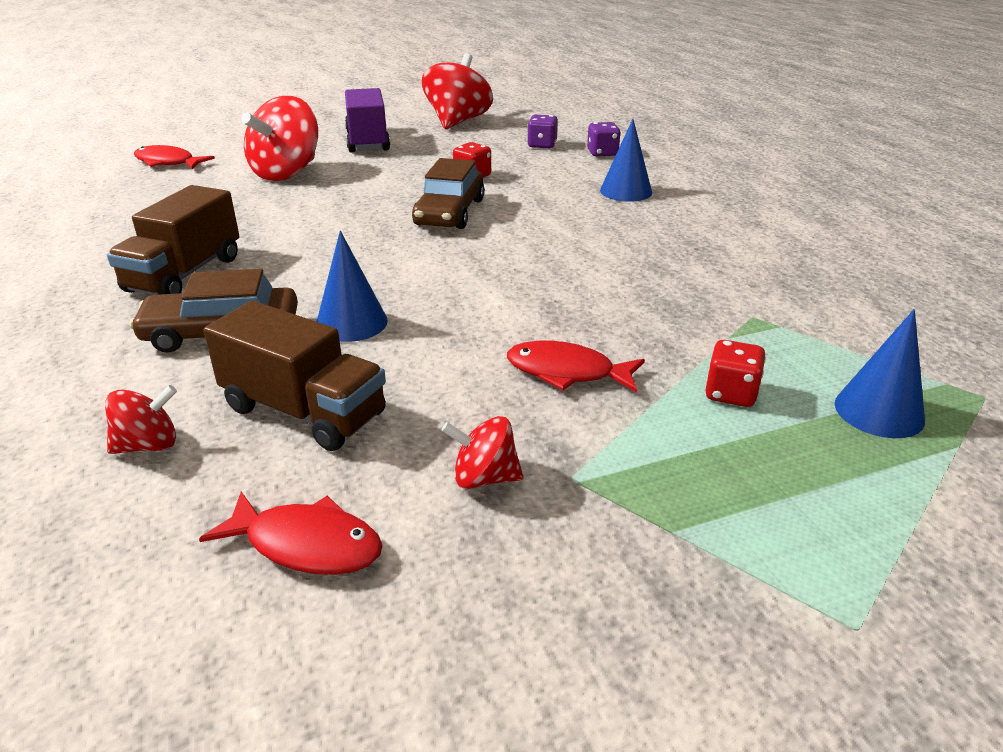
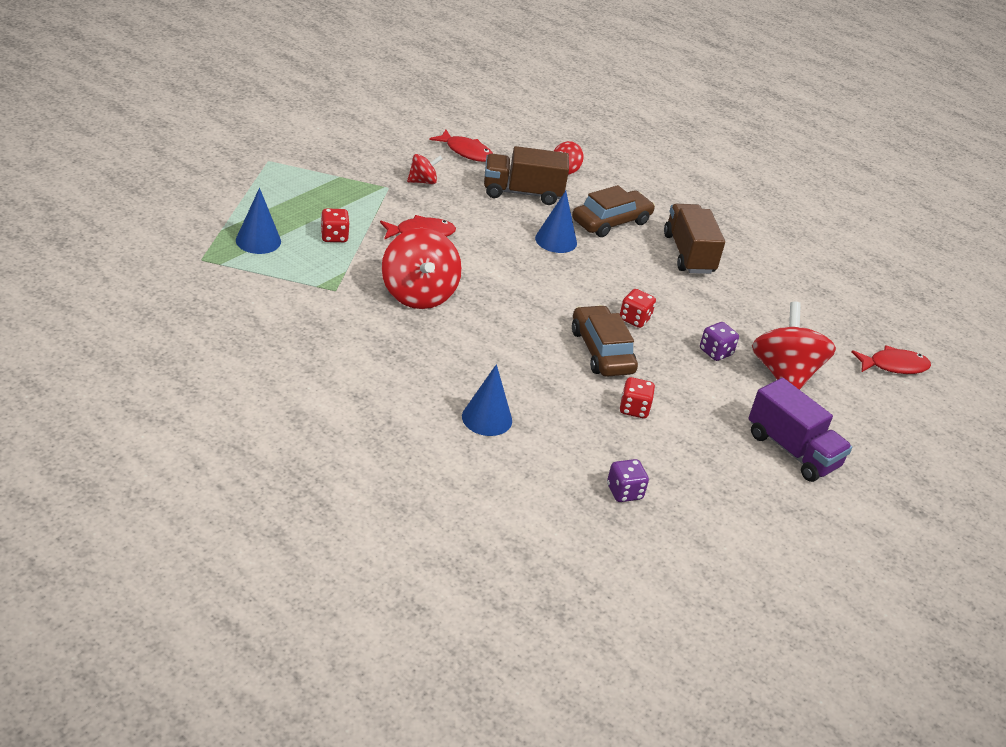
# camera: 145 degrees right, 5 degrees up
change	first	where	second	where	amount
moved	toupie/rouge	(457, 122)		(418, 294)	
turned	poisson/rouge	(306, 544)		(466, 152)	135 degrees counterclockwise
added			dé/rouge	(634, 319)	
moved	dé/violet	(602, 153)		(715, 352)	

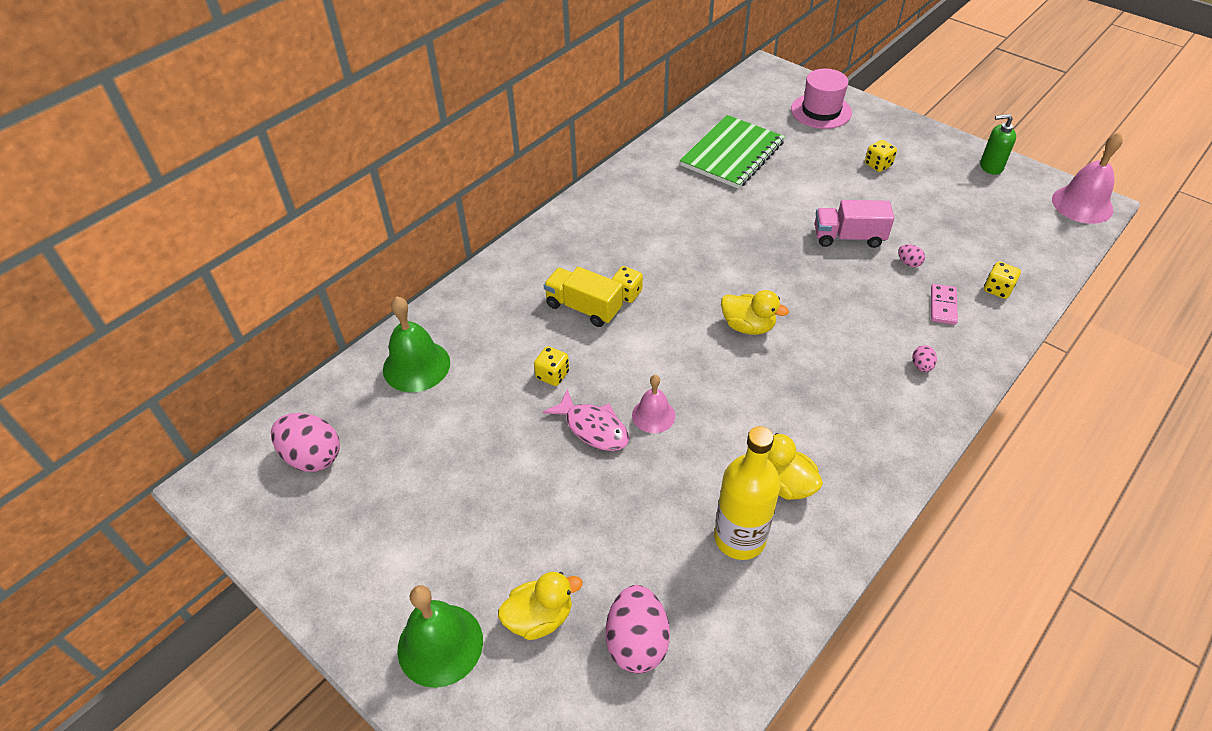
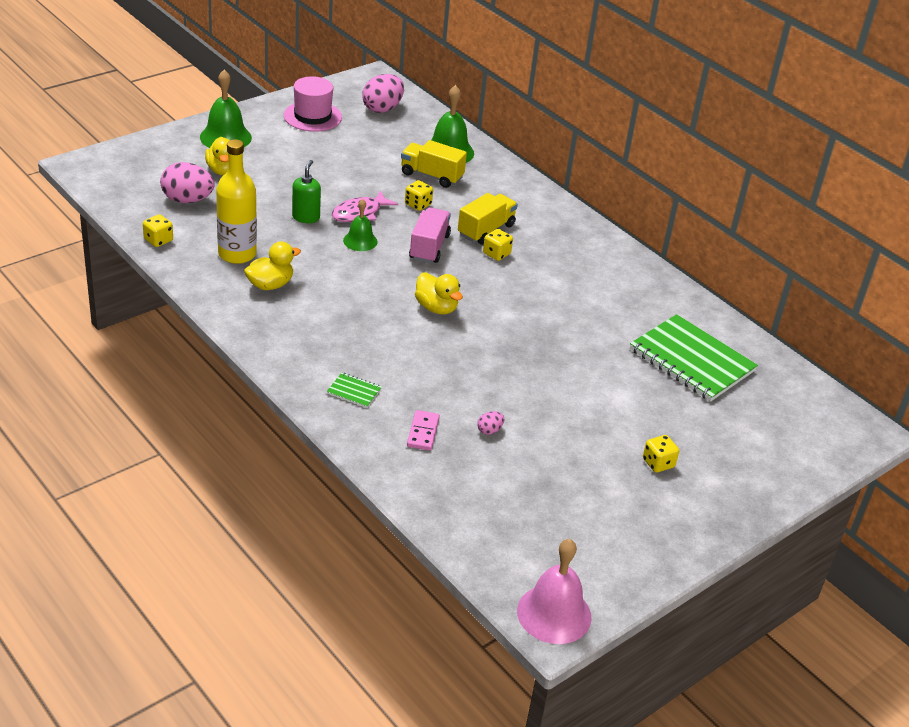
# camera: 95 degrees right, 10 degrees down
change	first	where	second	where	amount
moved	dé/jaune	(997, 289)		(158, 240)	
moved	chapeau/rose	(821, 111)		(312, 116)	
moved	distributeur de savon/vert	(990, 167)		(306, 217)	
replaced	œuf/rose	(921, 366)	carnet/vert	(354, 391)	
recoloured	cloche/rose	(653, 415)	cloche/vert	(360, 241)	
added			camion/jaune	(432, 176)	
turned	domino/rose	(943, 306)		(423, 432)	75 degrees clockwise
moved	camion/rose	(848, 237)		(429, 247)	
turned	canard/jaune	(748, 326)		(436, 308)	75 degrees counterclockwise

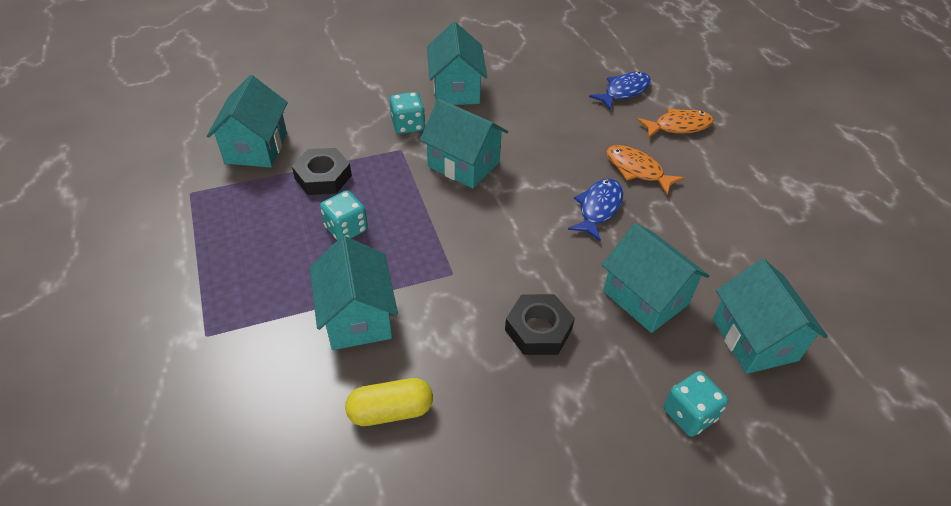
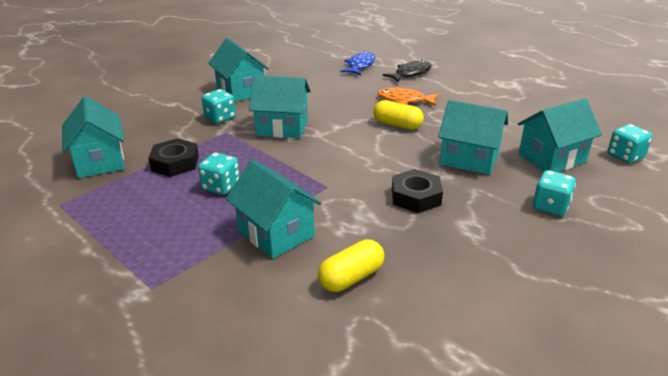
# camera: 25 degrees left, 15 degrees down
change	first	where	second	where	amount
replaced	poisson/bleu	(598, 208)	gélule/jaune	(397, 125)	
recoloured	poisson/orange	(678, 126)	poisson/noir	(410, 73)	
turned	maison/turquoise	(754, 339)		(552, 158)	75 degrees counterclockwise
added			dé/turquoise	(625, 156)	

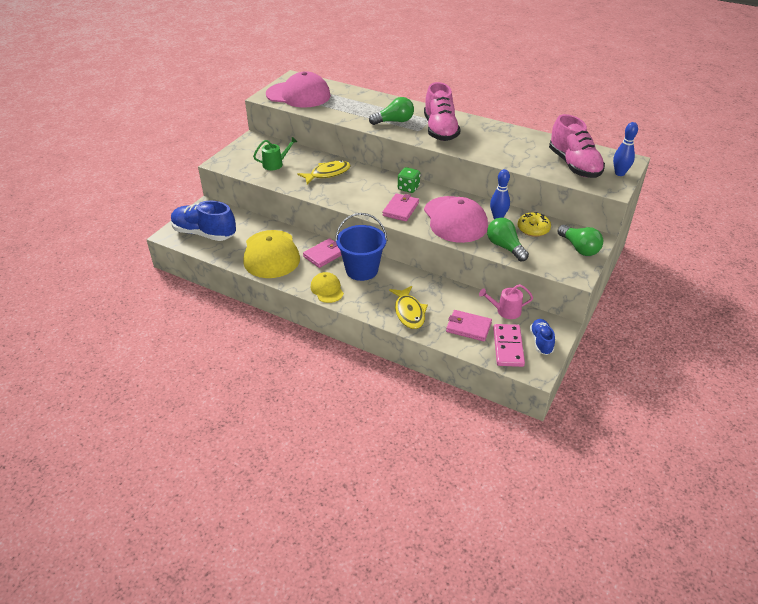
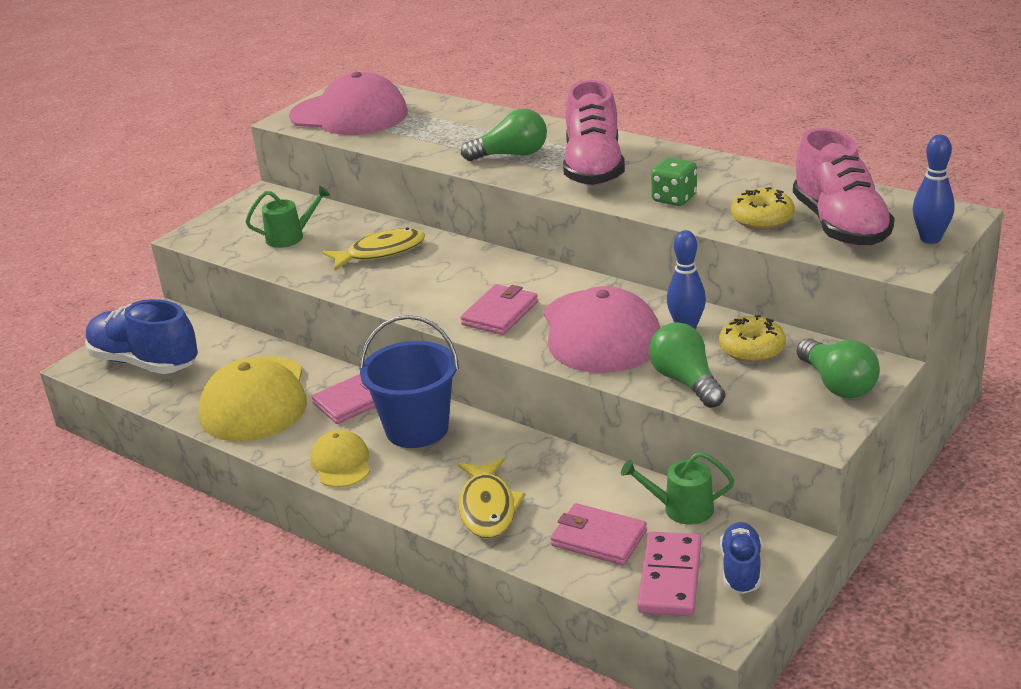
# camera: 10 degrees right, 10 degrees down
change	first	where	second	where	amount
recoloured	arrosoir/rose	(505, 311)	arrosoir/vert	(682, 509)	
moved	dé/vert	(408, 188)		(674, 199)	
added			beignet/jaune	(762, 219)	

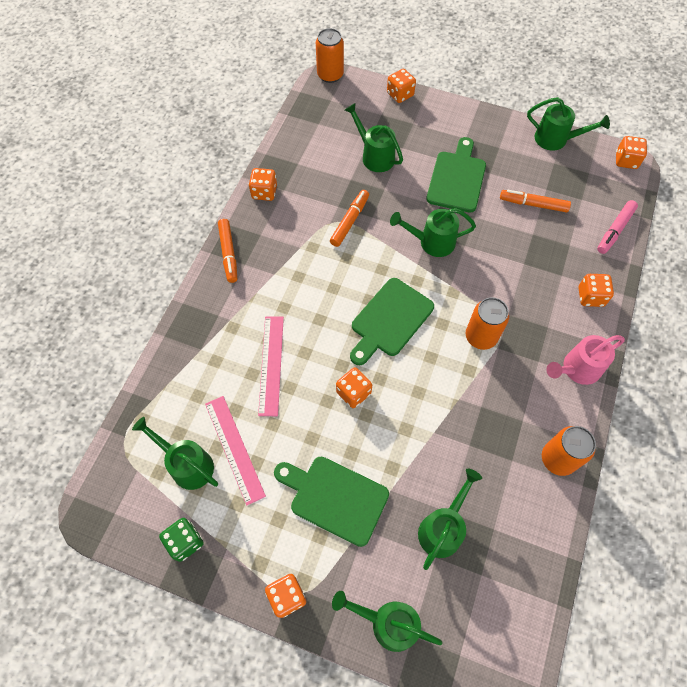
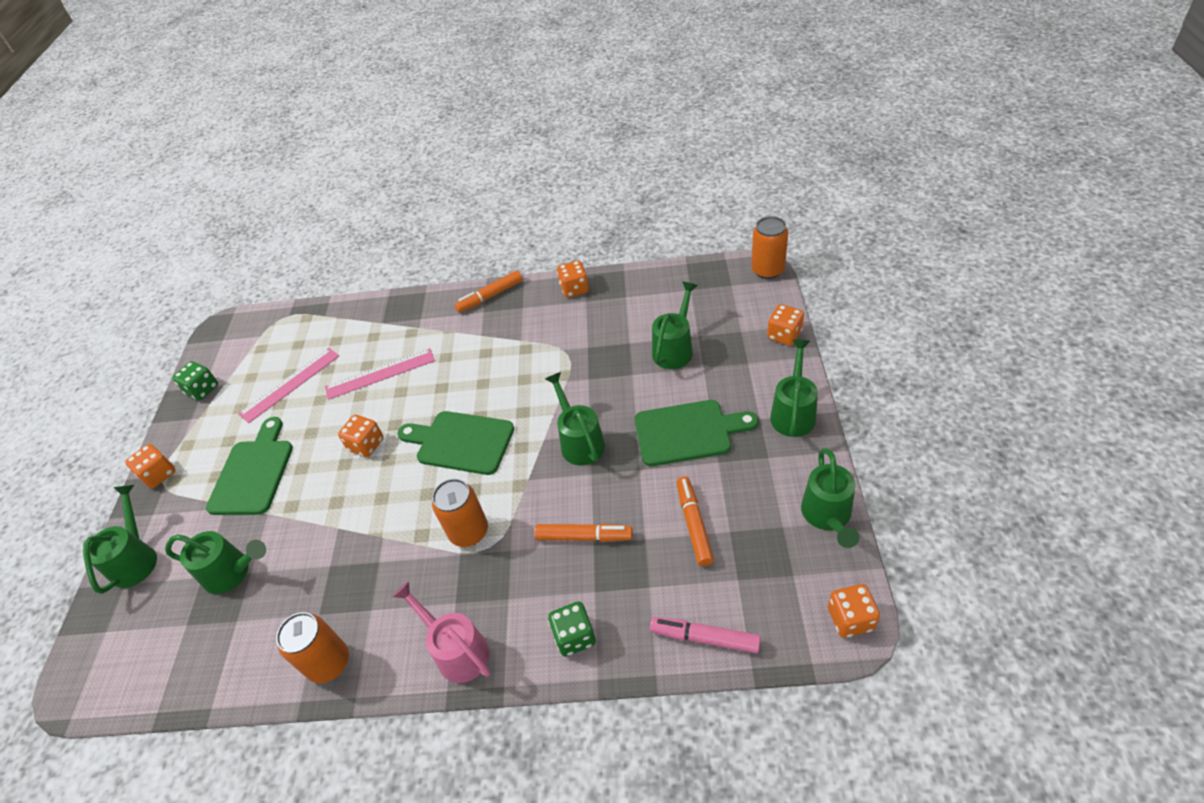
# camera: 75 degrees right, 15 degrees down
change	first	where	second	where	amount
moved	feutre/orange	(349, 221)		(584, 536)	
recoloured	dé/orange	(590, 297)	dé/vert	(574, 636)	
moved	arrosoir/vert	(187, 464)		(793, 412)	

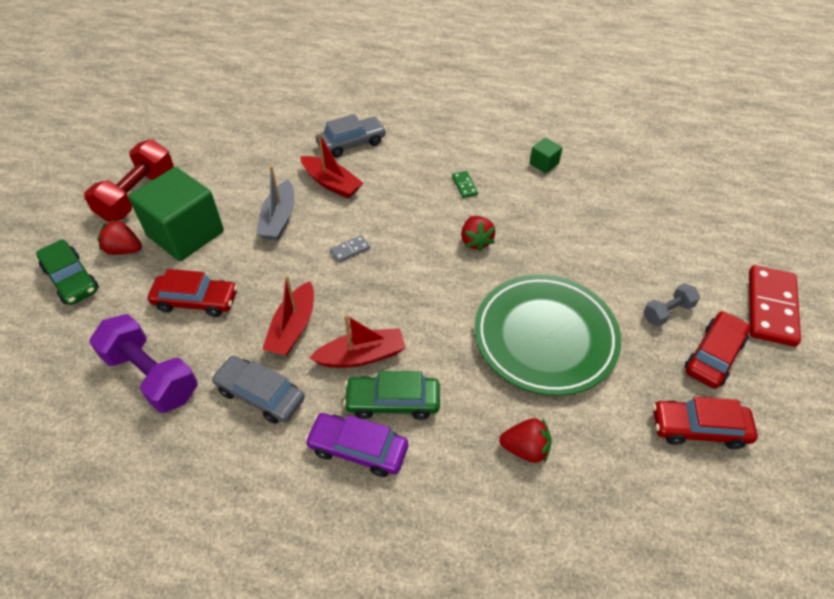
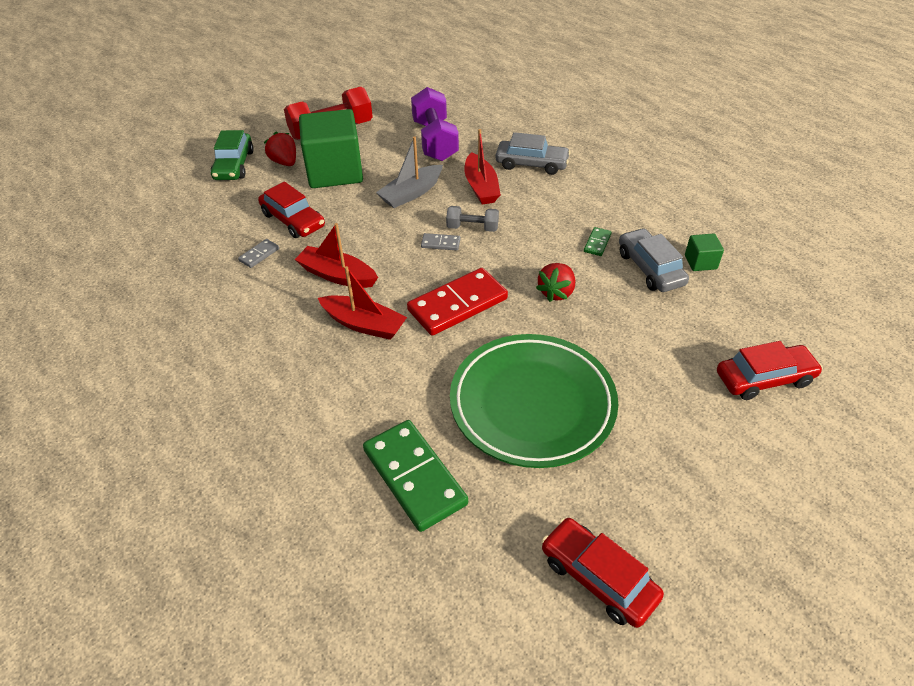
# camera: 40 degrees right, 5 degrees down
change	first	where	second	where	amount
added			domino/gris	(259, 255)	
turned	bateau/rouge	(293, 327)		(337, 275)	60 degrees clockwise
replaced	fraise/rouge	(525, 448)	domino/vert	(414, 477)	
moved	domino/rouge	(771, 308)		(458, 305)	
moved	haltère/violet	(151, 375)		(435, 141)	
moved	haltère/gris	(667, 312)		(472, 228)	
moved	voiture/gris	(260, 395)		(650, 268)	
moved	voiture/rouge	(713, 355)		(764, 379)	
removed	voiture/violet	(358, 449)			
removed	voiture/vert	(393, 402)			

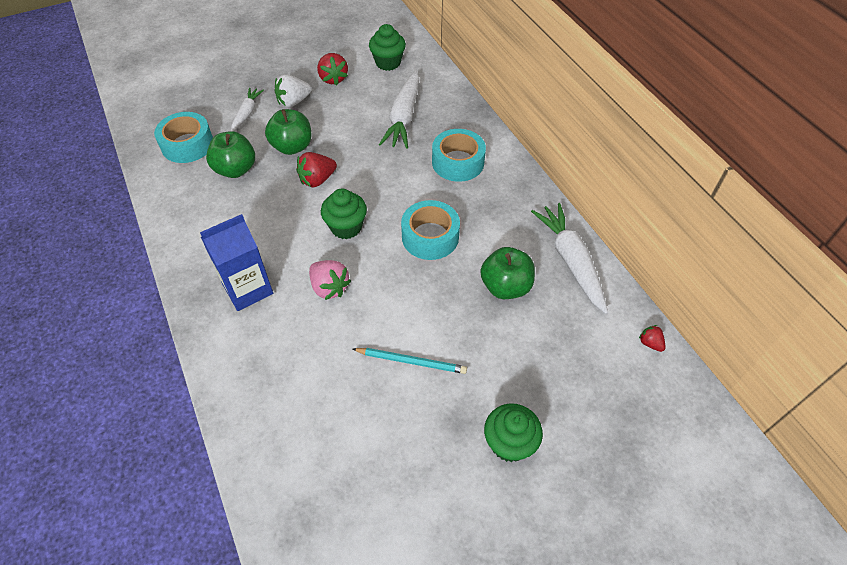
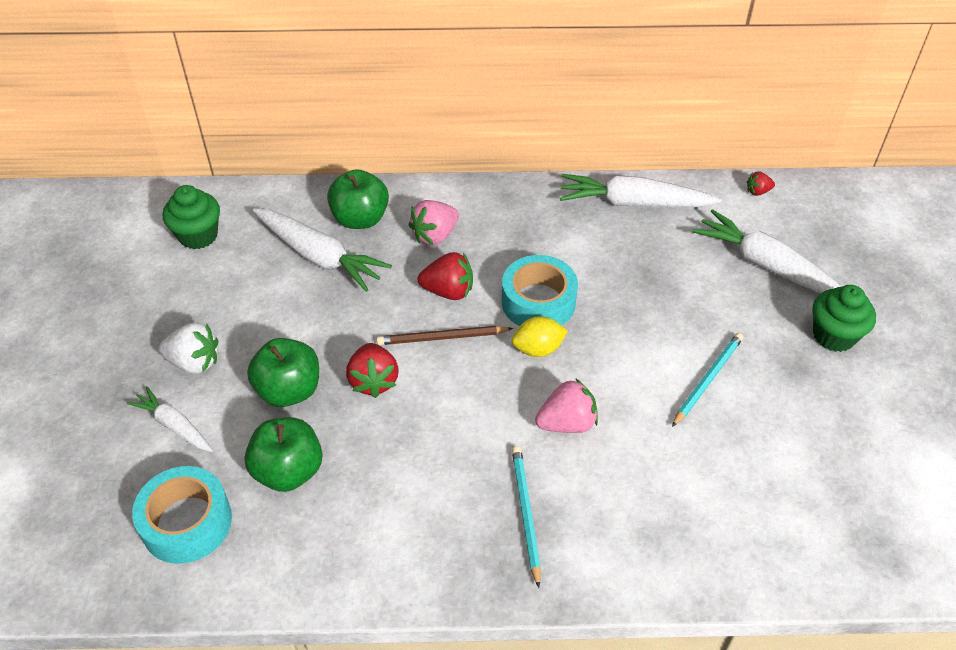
# camera: 65 degrees left, 5 degrees down
change	first	where	second	where	amount
turned	fraise/blanc	(293, 102)		(194, 362)	75 degrees counterclockwise
moved	pomme/vert	(505, 287)		(360, 219)	
added			crayon/marron	(442, 338)	
replaced	ruban adhésif/turquoise	(458, 162)	fraise/rose	(435, 235)	
moved	fraise/rouge	(333, 79)		(448, 291)	
added			citron/jaune	(538, 349)	
replaced	brique de lait/bleu	(248, 289)	crayon/turquoise	(525, 513)	
added			carotte/blanc	(767, 266)	
removed	muffin/vert	(346, 227)			

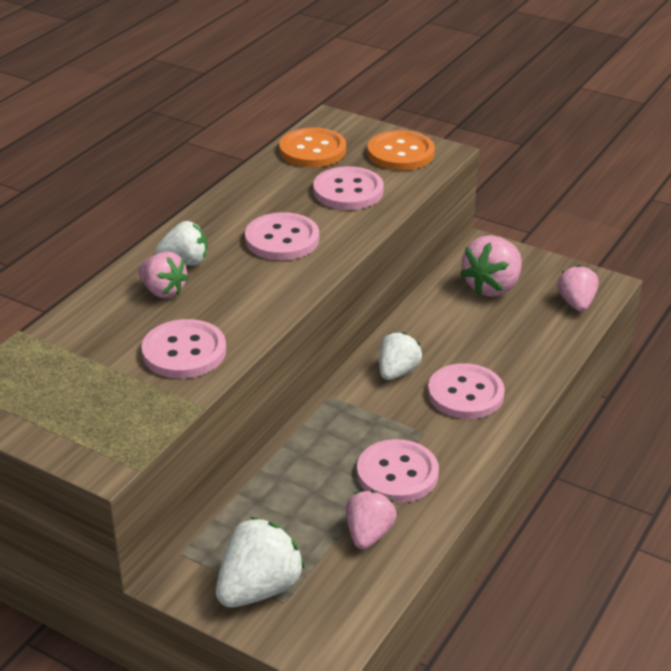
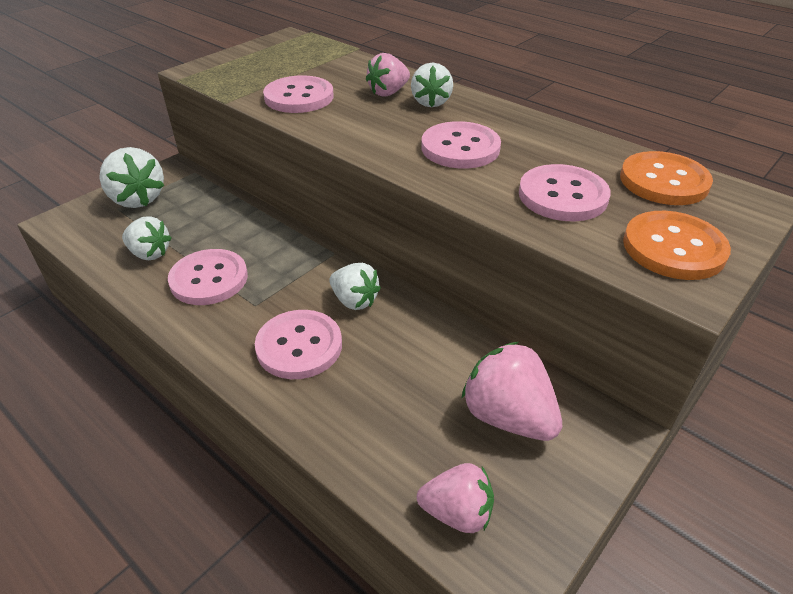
# camera: 100 degrees right, 5 degrees up
change	first	where	second	where	amount
recoloured	fraise/rose	(368, 534)	fraise/blanc	(150, 253)	

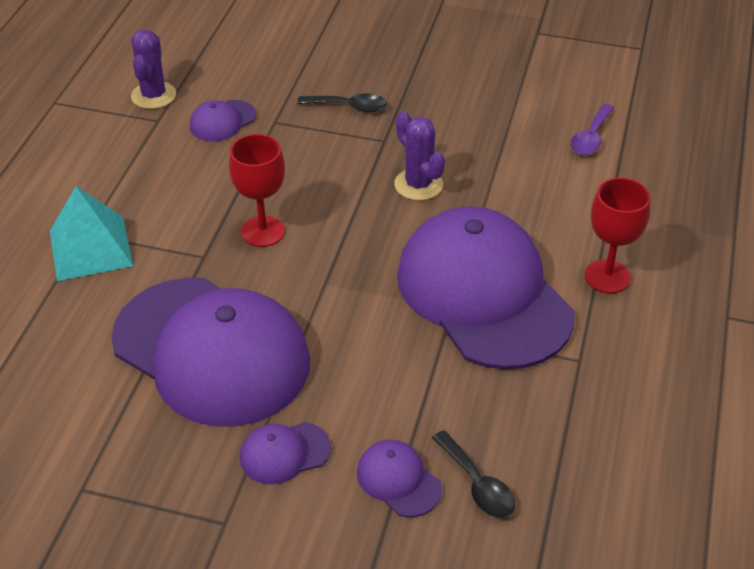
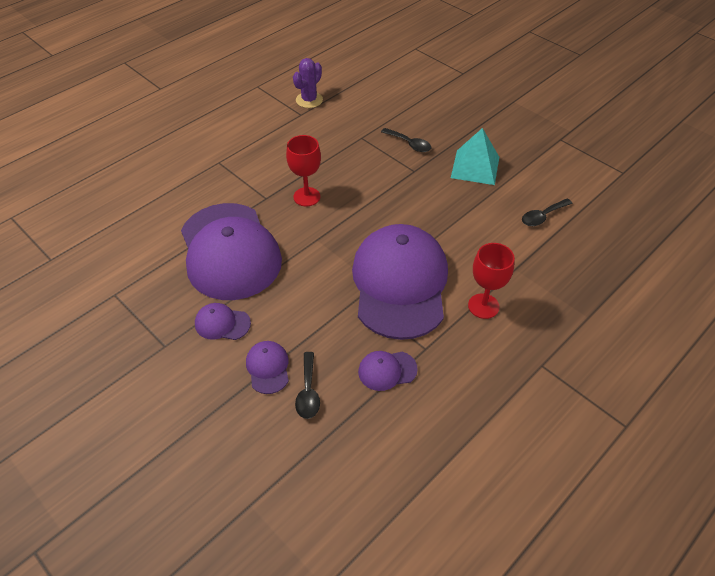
# camera: 30 degrees right, 5 degrees up
change	first	where	second	where	amount
moved	casquette/violet	(222, 121)		(387, 370)	
moved	pyramide/turquoise	(90, 248)		(475, 167)	
recoloured	cuillère/violet	(591, 138)	cuillère/noir	(542, 216)	
removed	cactus/violet	(418, 185)			

